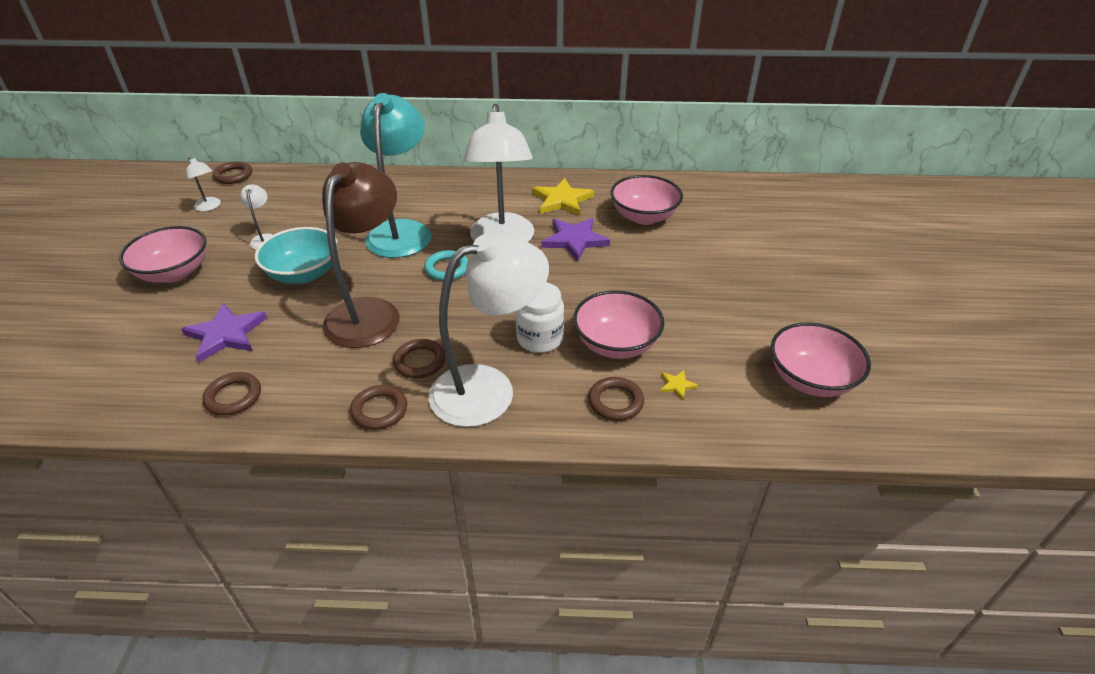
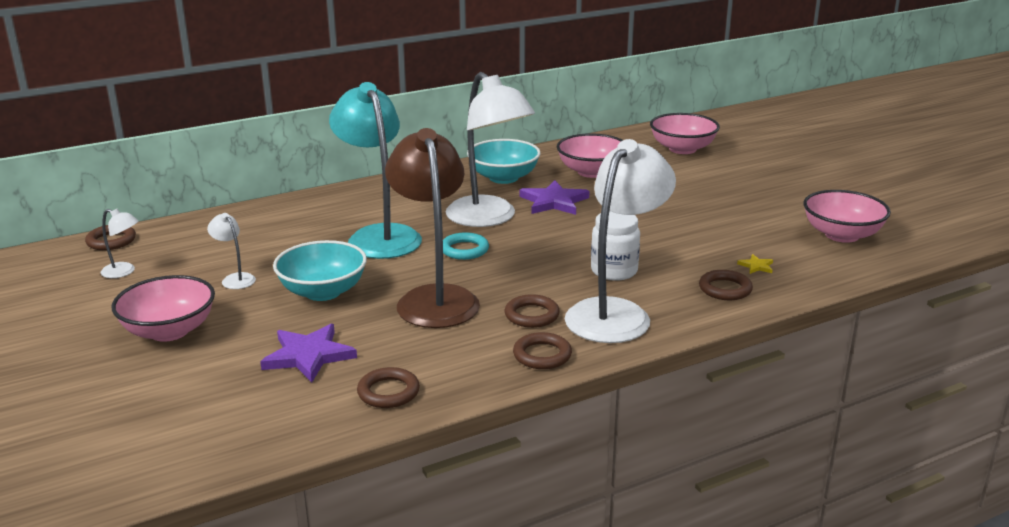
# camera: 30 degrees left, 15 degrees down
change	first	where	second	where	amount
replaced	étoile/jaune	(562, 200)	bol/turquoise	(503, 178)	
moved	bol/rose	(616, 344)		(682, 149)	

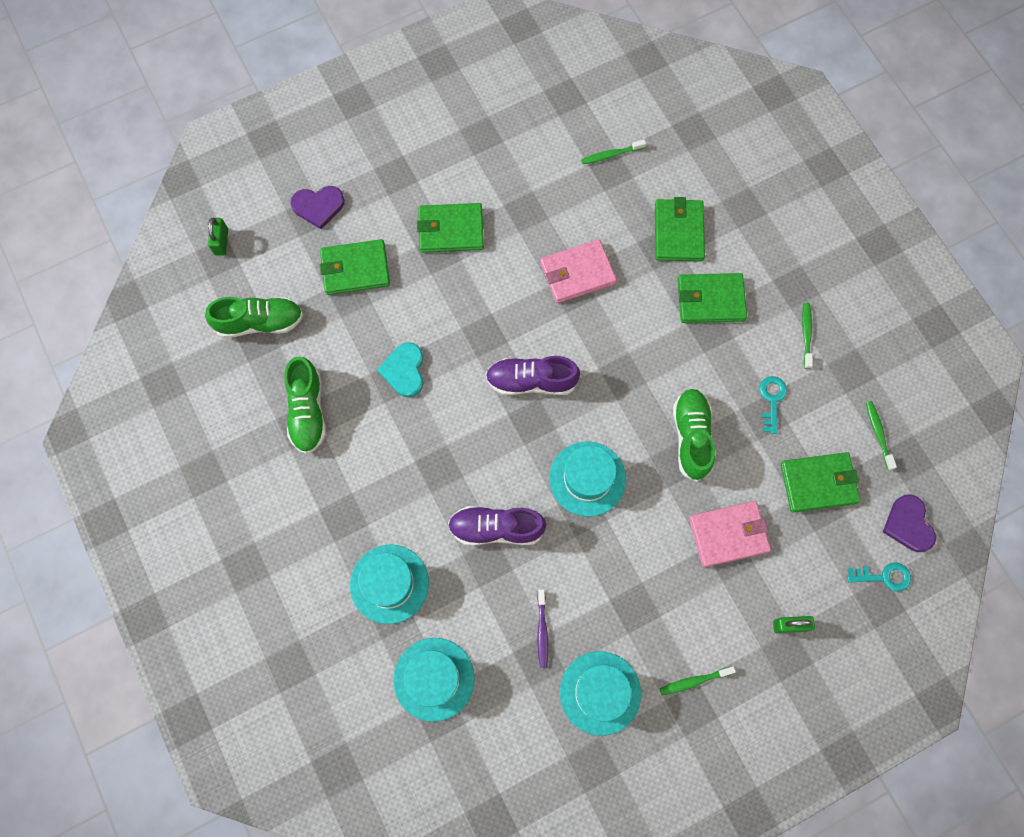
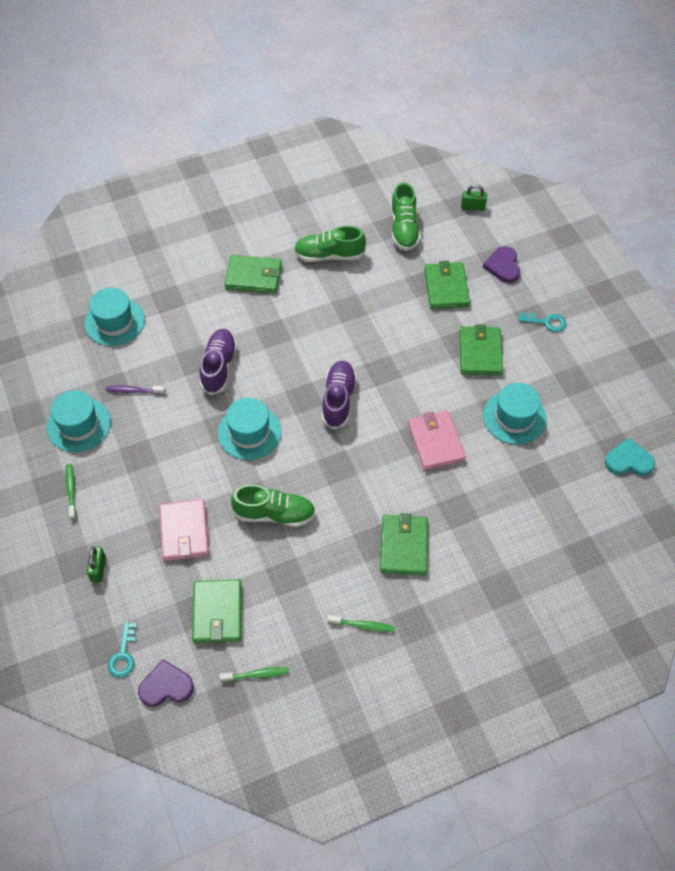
# camera: 95 degrees right, 15 degrees down
change	first	where	second	where	amount
moved	portefeuille/vert	(678, 232)		(254, 276)	
moved	chapeau/turquoise	(389, 584)		(514, 417)	
moved	clé/turquoise	(772, 400)		(546, 322)	
moved	cœur/turquoise	(404, 370)		(628, 460)	
removed	brosse à dents/vert	(611, 155)			

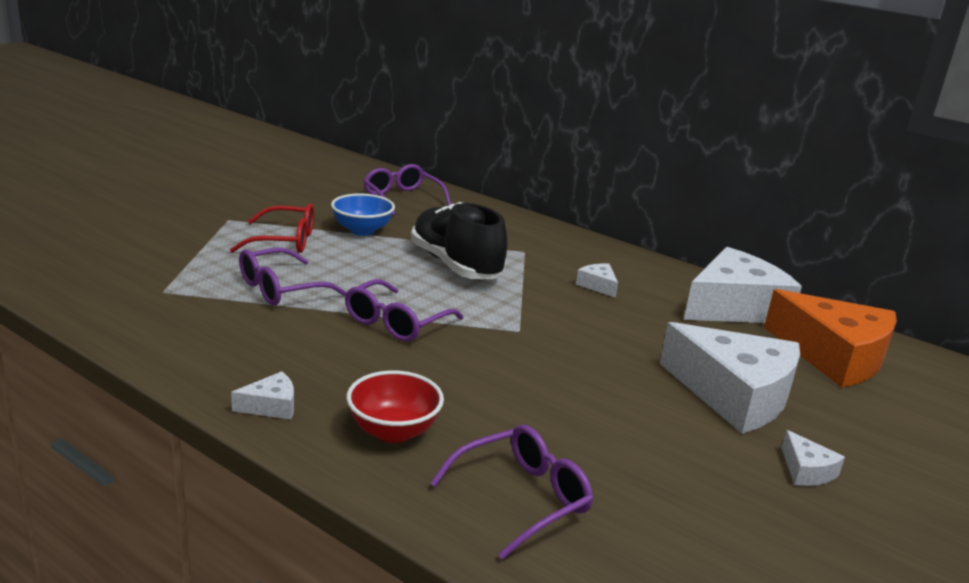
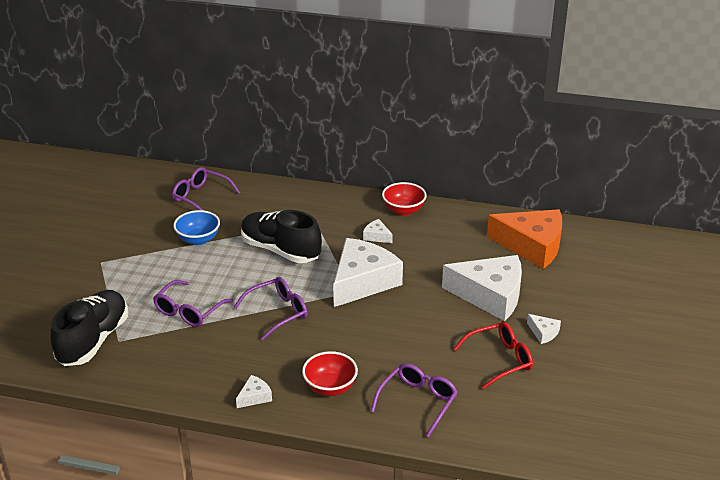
# camera: 20 degrees left, 10 degrees up
change	first	where	second	where	amount
added			chaussure/noir	(93, 340)	
turned	lunettes/violet	(396, 323)		(278, 312)	135 degrees counterclockwise
moved	fromage/blanc	(734, 307)		(362, 281)	
added			bol/rouge	(403, 210)	
moved	lunettes/rouge	(285, 241)		(500, 360)	

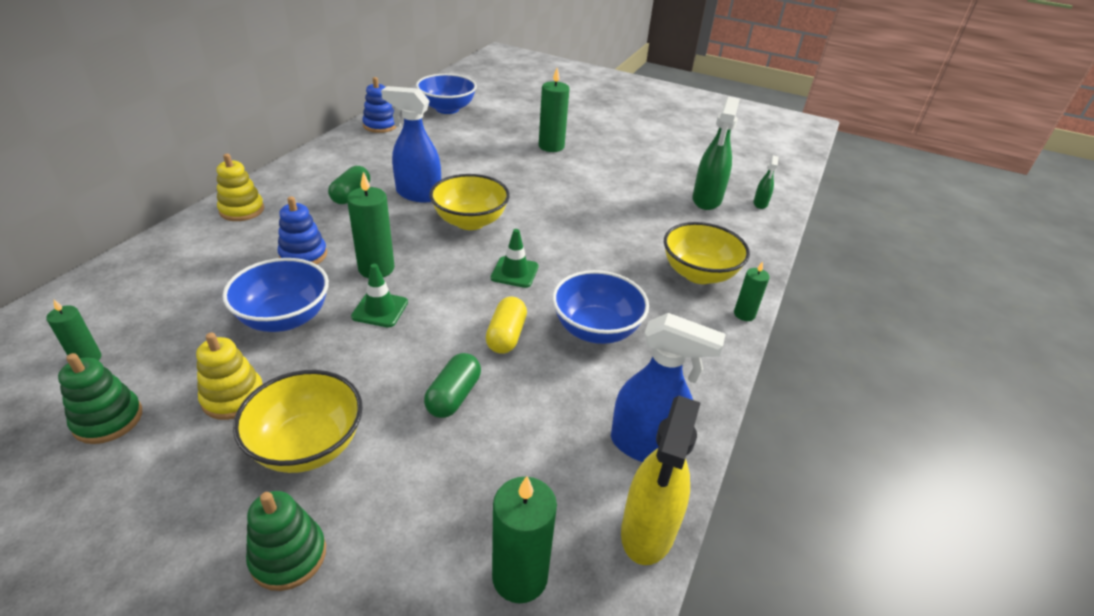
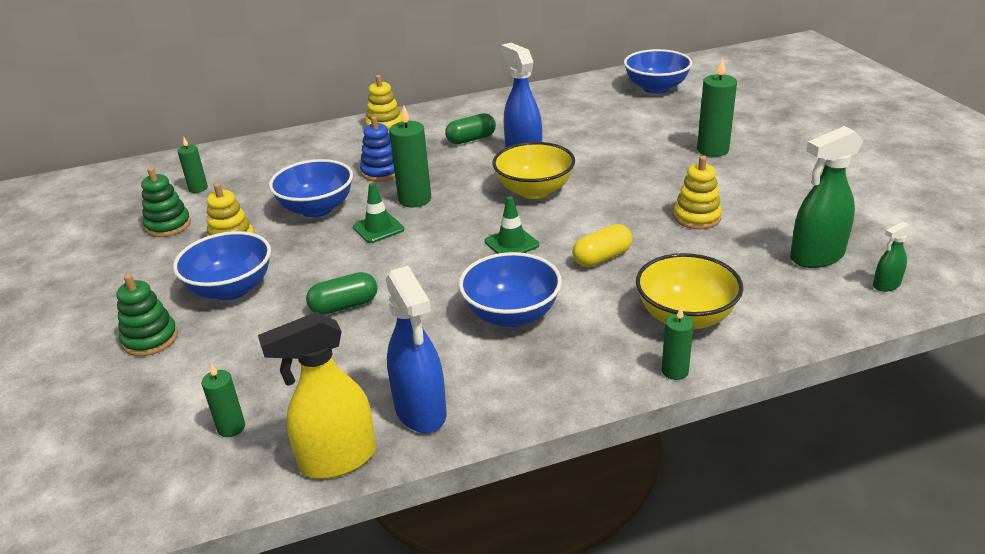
# camera: 50 degrees right, 5 degrees down
change	first	where	second	where	amount
recoloured	bol/jaune	(308, 445)	bol/bleu	(231, 289)	
resized	bougie/vert	(520, 577)		(231, 427)	x0.59
moved	gélule/jaune	(506, 336)		(602, 258)	
added			jouet à empiler/jaune	(697, 217)	
removed	jouet à empiler/bleu	(380, 125)			

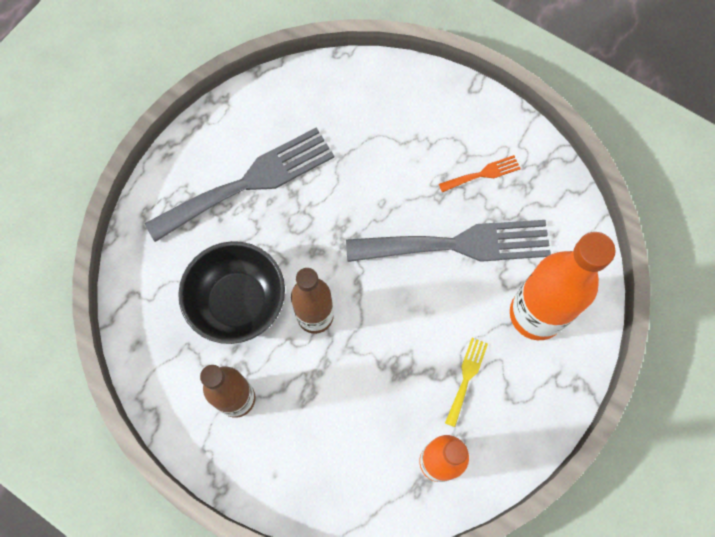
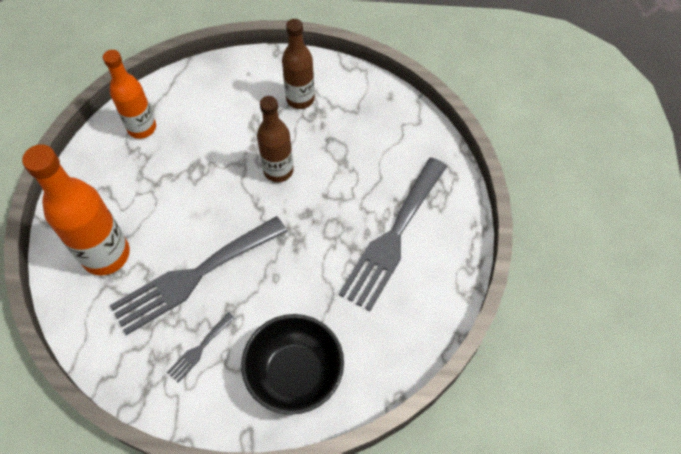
# camera: 150 degrees right, 10 degrees down
change	first	where	second	where	amount
recoloured	fourchette/orange	(483, 174)	fourchette/gris	(199, 349)	
moved	bol/noir	(238, 302)		(295, 373)	
removed	fourchette/jaune	(466, 377)			

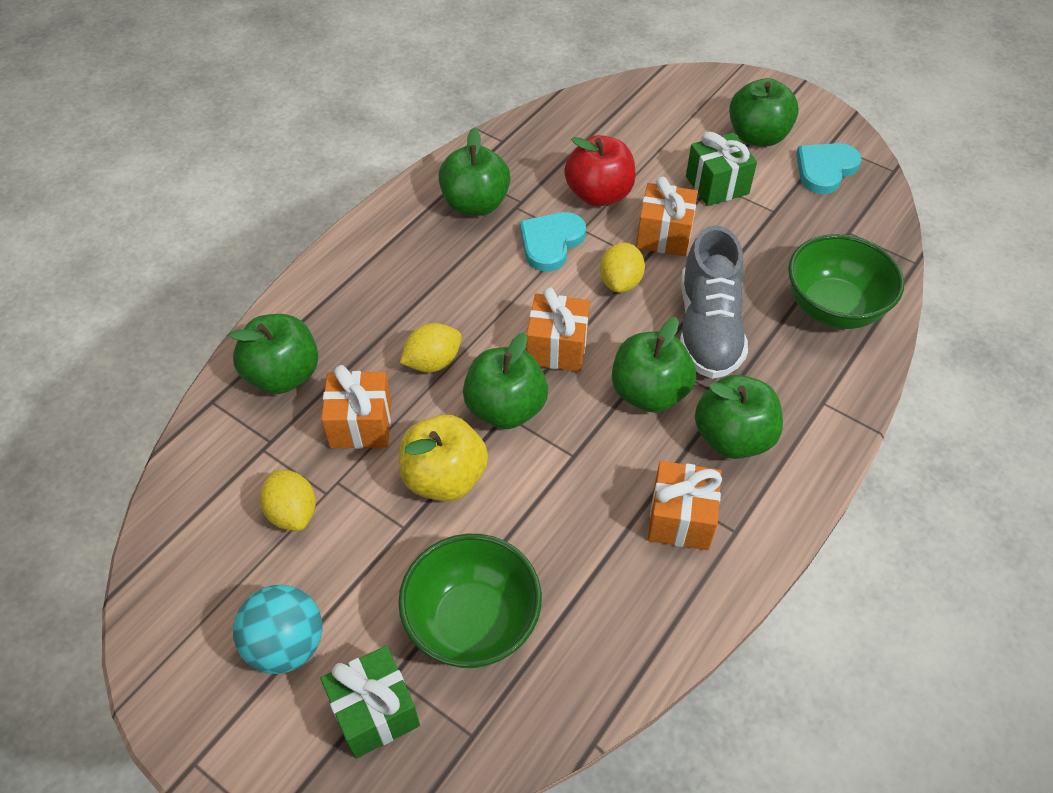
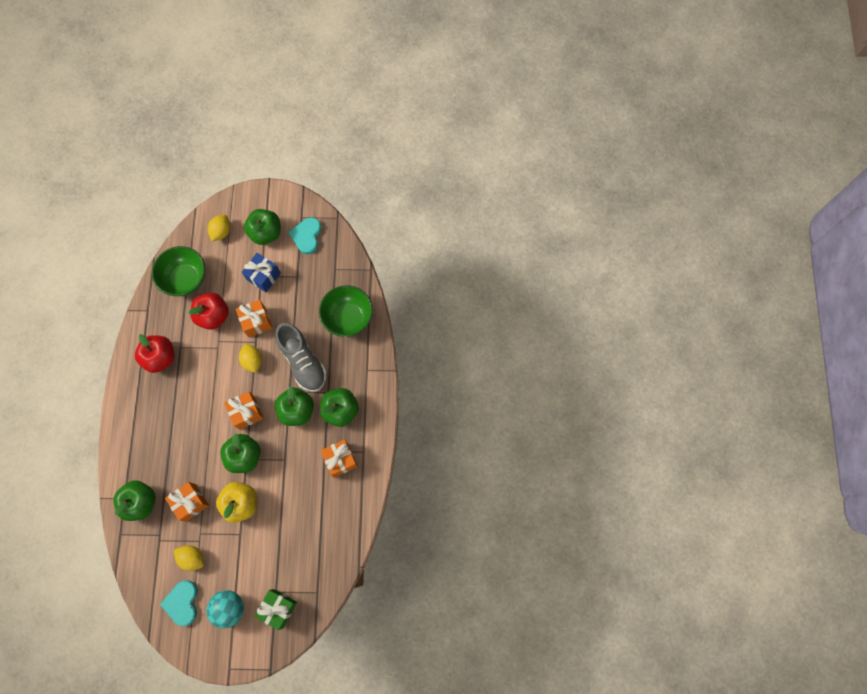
# camera: 35 degrees left, 20 degrees up
change	first	where	second	where	amount
recoloured	pomme/vert	(475, 204)	pomme/rouge	(160, 357)	
moved	bol/vert	(473, 623)		(185, 279)	
moved	cœur/turquoise	(551, 242)		(182, 603)	
moved	citron/jaune	(433, 362)		(221, 232)	
recoloured	cadeau/vert	(717, 185)	cadeau/bleu	(263, 276)	

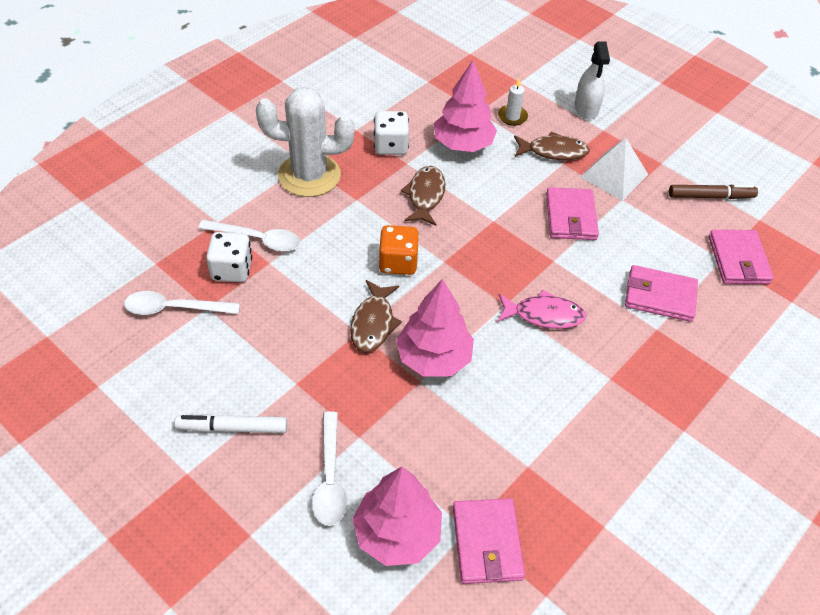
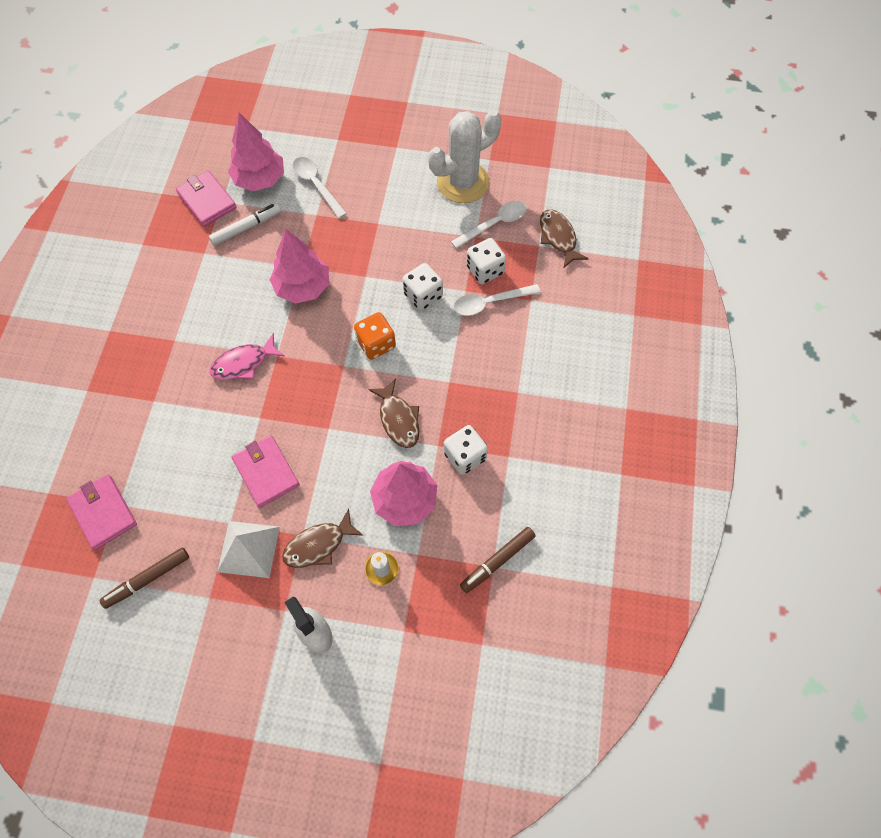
# camera: 150 degrees right, 15 degrees up
change	first	where	second	where	amount
moved	feutre/blanc	(232, 428)		(246, 227)	
added			dé/blanc	(423, 295)	
moved	cactus/blanc	(309, 175)		(463, 182)	
added			feutre/marron	(497, 561)	
moved	poisson/marron	(373, 323)		(558, 237)	
removed	portefeuille/rose	(660, 296)			

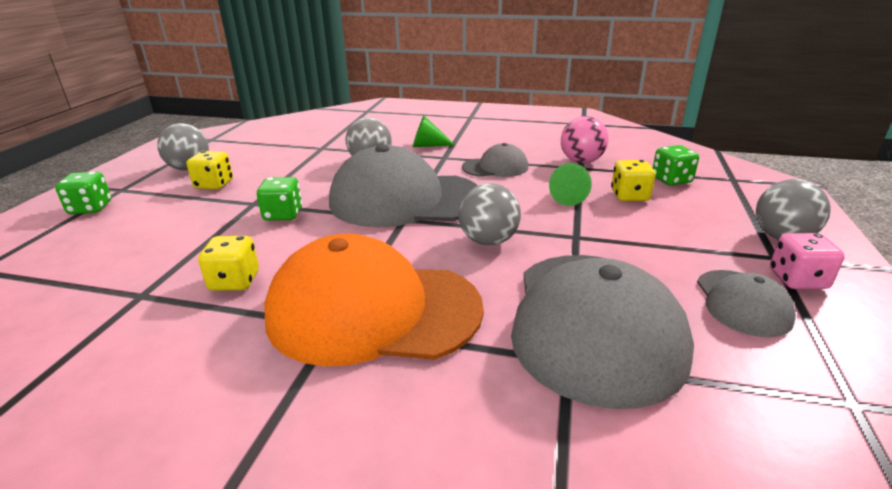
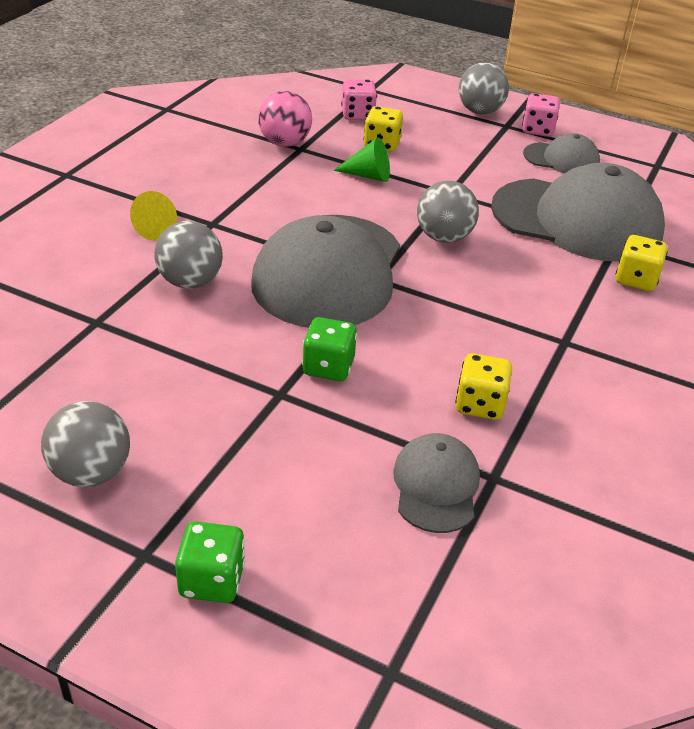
# camera: 80 degrees left, 10 degrees up
change	first	where	second	where	amount
recoloured	cône/vert	(427, 145)	cône/jaune	(160, 228)	
recoloured	dé/vert	(671, 180)	dé/rose	(358, 115)	
moved	casquette/gris	(495, 167)		(436, 486)	
moved	dé/jaune	(214, 184)		(636, 280)	
removed	casquette/orange	(373, 311)			

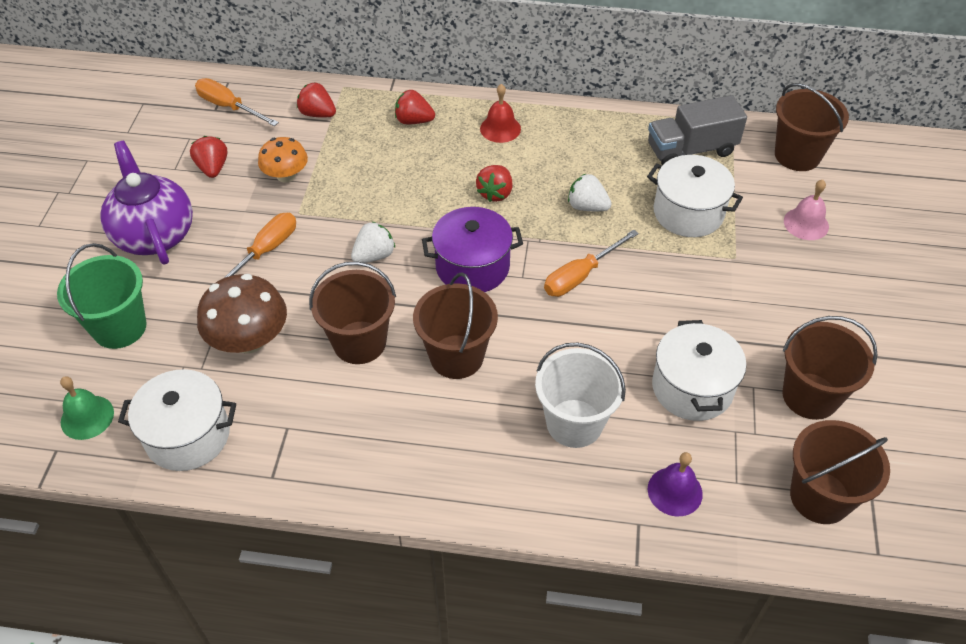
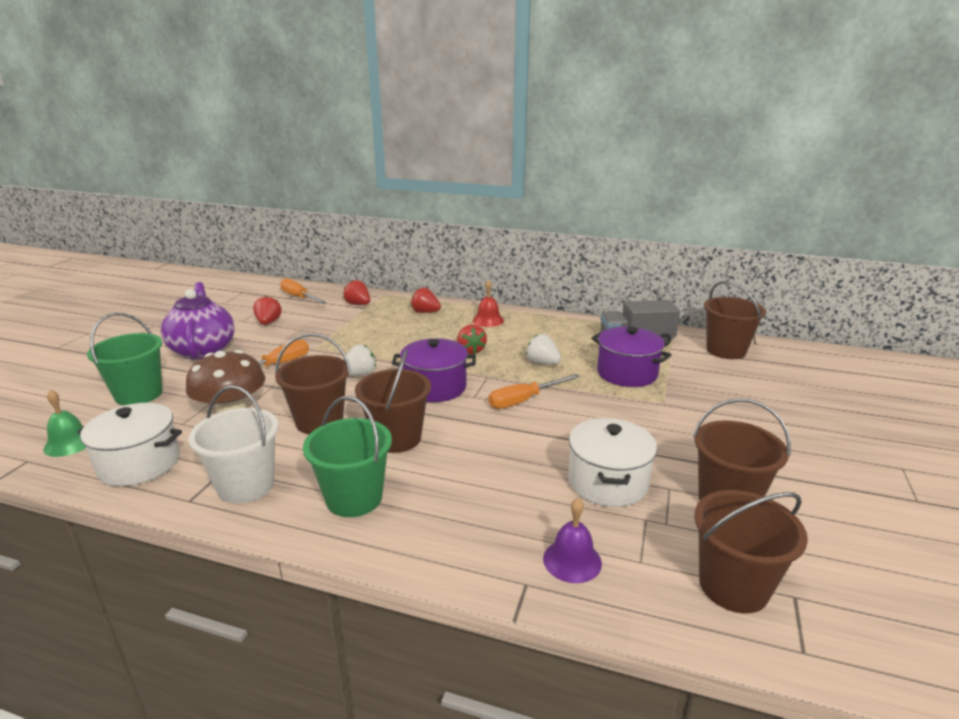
# camera: 10 degrees right, 25 degrees down
change	first	where	second	where	amount
moved	seau/blanc	(574, 423)		(246, 485)	
added			seau/vert	(354, 498)	
turned	fraise/rouge	(495, 193)		(471, 350)	45 degrees counterclockwise
recoloured	marmite/blanc	(688, 213)	marmite/violet	(627, 373)	
removed	champignon/orange	(286, 175)			
removed	cloche/rose	(806, 223)			

